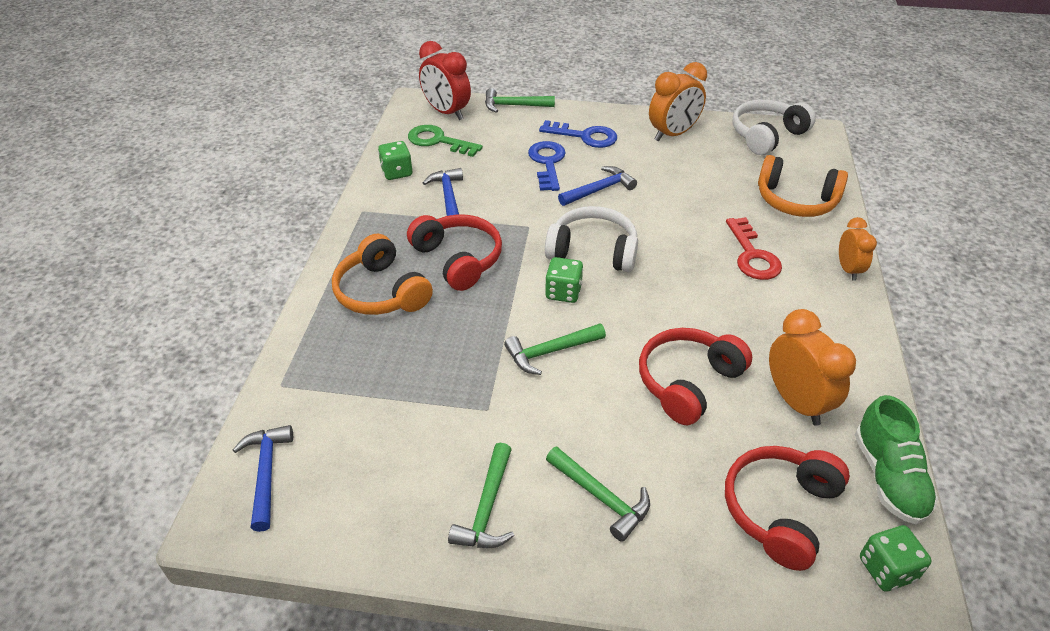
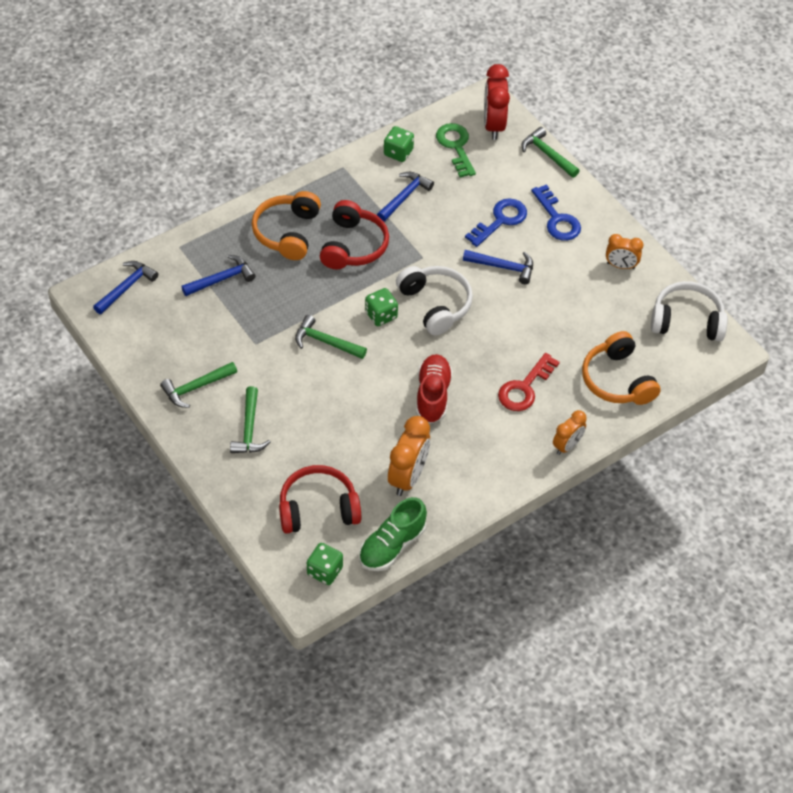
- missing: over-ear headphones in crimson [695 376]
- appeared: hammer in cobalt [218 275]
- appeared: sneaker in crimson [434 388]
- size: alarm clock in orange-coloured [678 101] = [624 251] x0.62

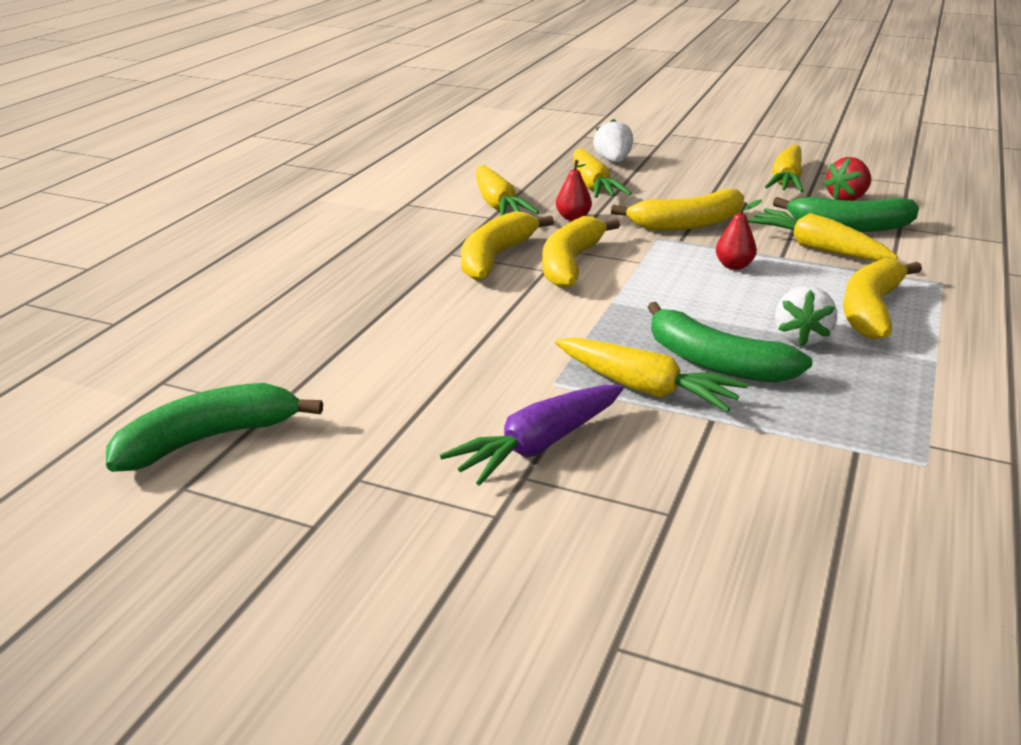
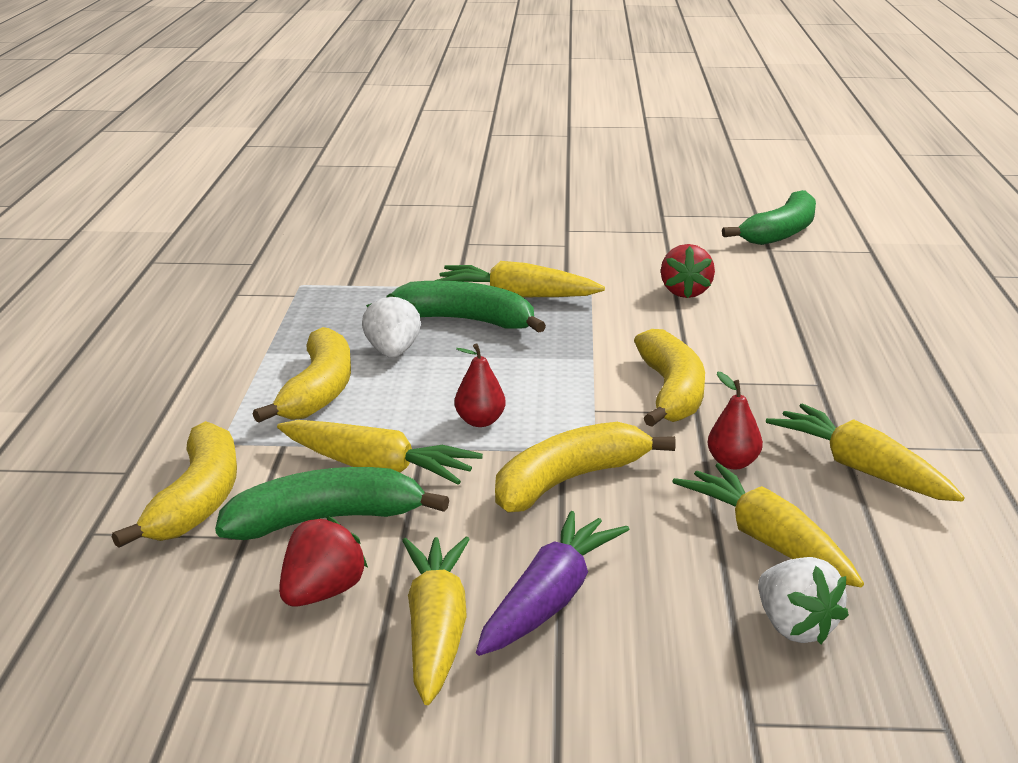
- appeared: strawberry in crimson [688 271]
- relocated: carrot in royal purple [532 435] to [552 583]
- relocated: toy banana in yellow [507 246] to [174 484]

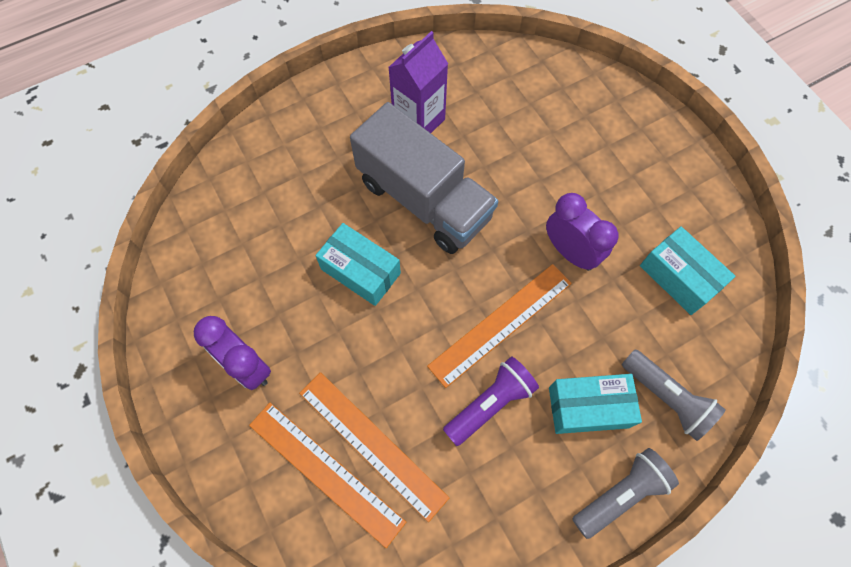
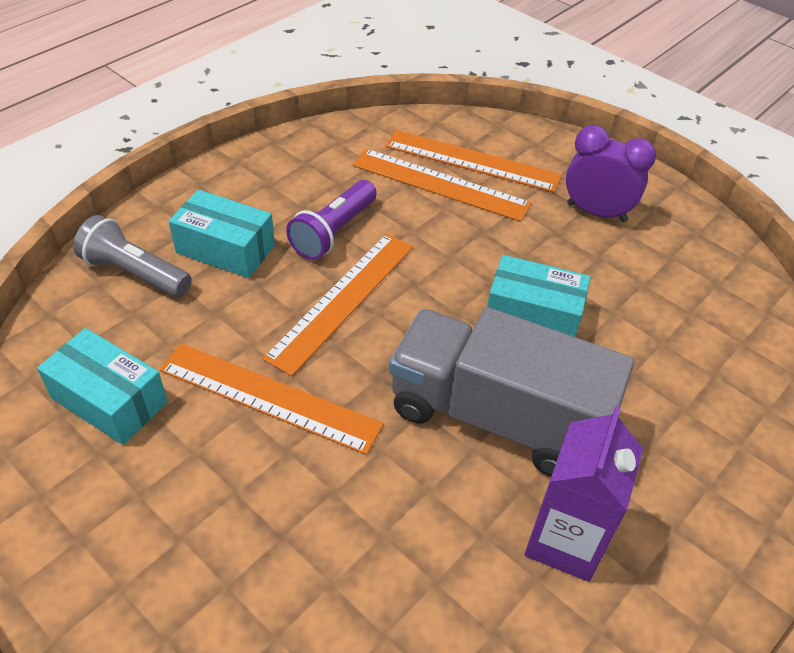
- missing: torch in ash-grey [625 493]
- exchanged: alarm clock in royal purple [582 232] to measuring stick in orange-coloured [271 399]
- spun: package in turquoise [595 404] = [222 234] 45 degrees clockwise

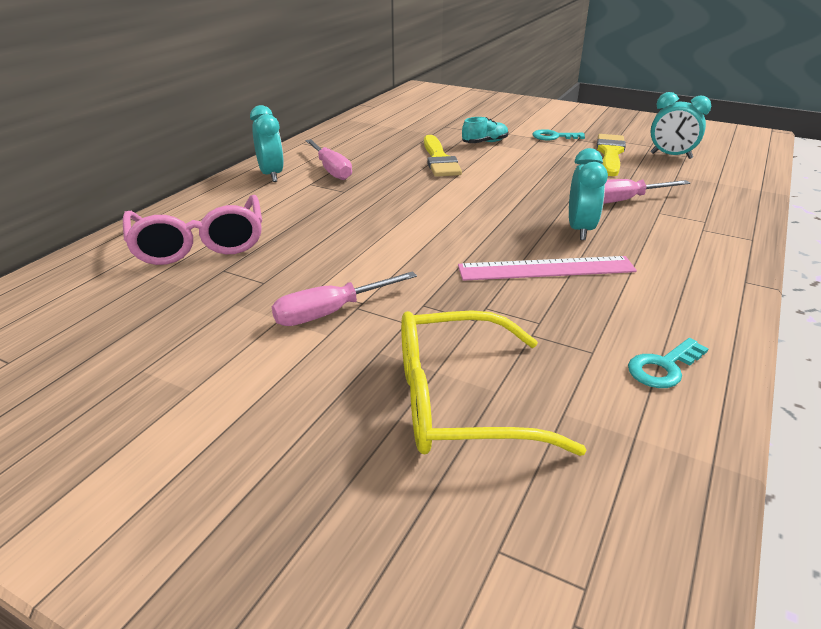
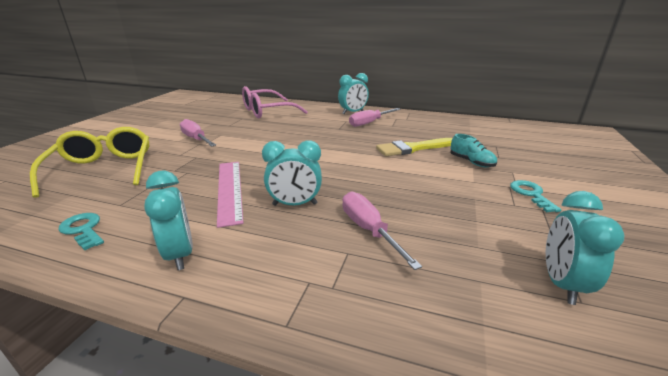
- missing: brush in yellow [611 155]
- appeared: alarm clock in turquoise [168 220]

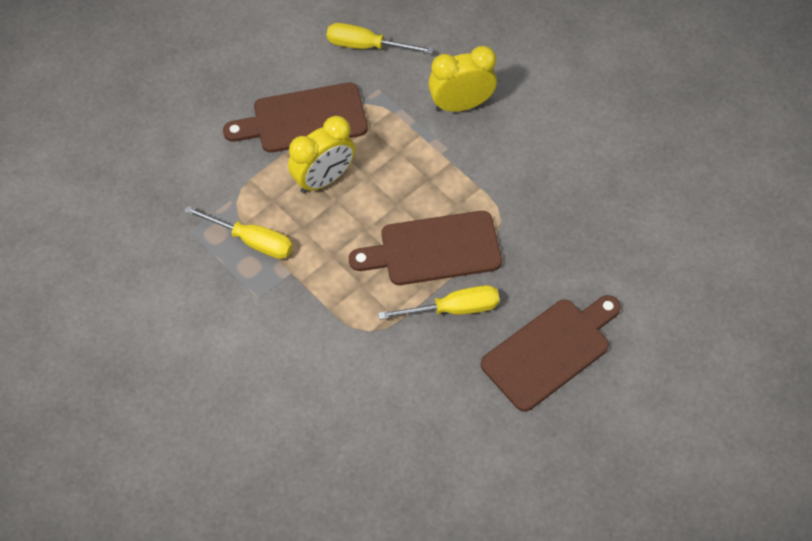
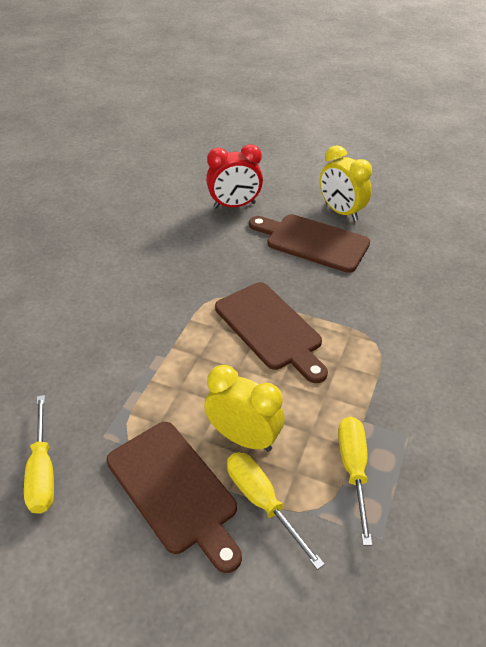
- appeared: alarm clock in crimson [234 176]
- relocated: flat screwdriver in yellow [438 302] to [276 511]
- relocated: alarm clock in yellow [462 79] to [346 183]

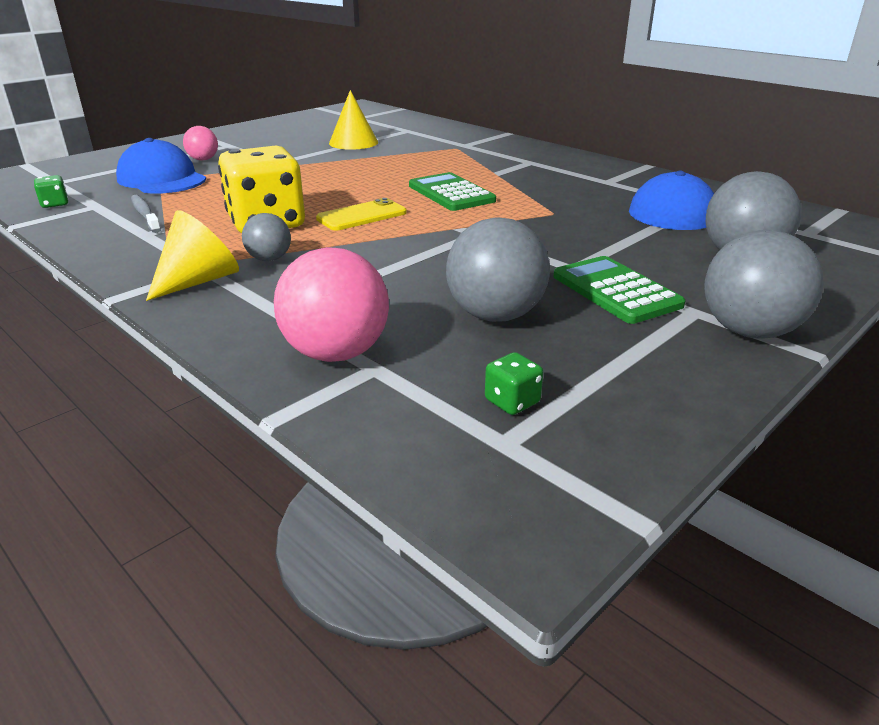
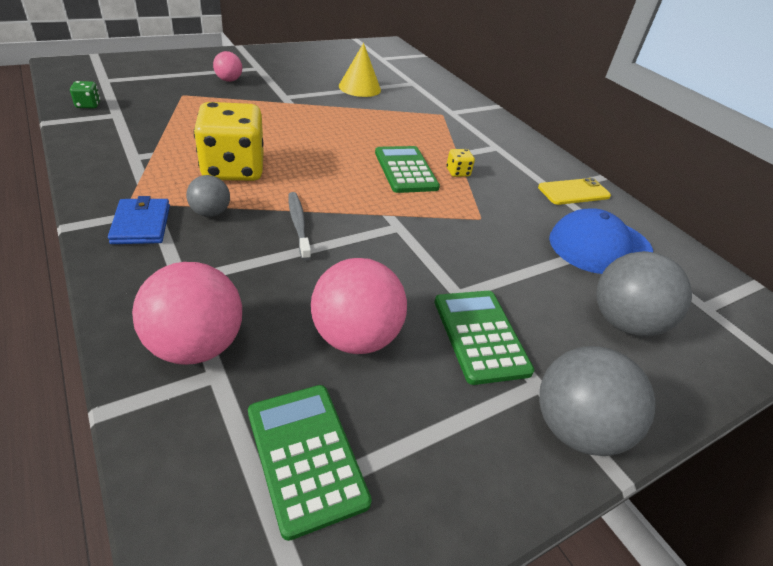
- missing: baseball cap in cobalt [161 166]
- appeared: game die in yellow [460 163]
- relocated: toothbrush in ash-grey [146 214] to [300 226]
- relocated: mobile phone in yellow [361 214] to [574 191]
- exchanged: cone in yellow [192 255] to wallet in cobalt [139 220]
- exchanged: game die in green [514 383] to adding machine in green [310 463]
- colour: ball in ash-grey [498 269] to ball in rosy [359 306]

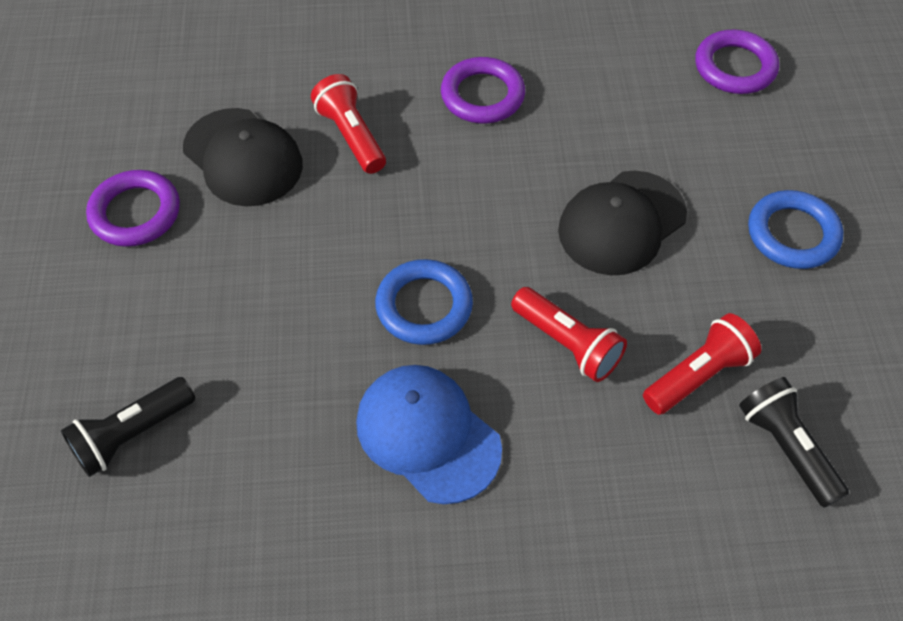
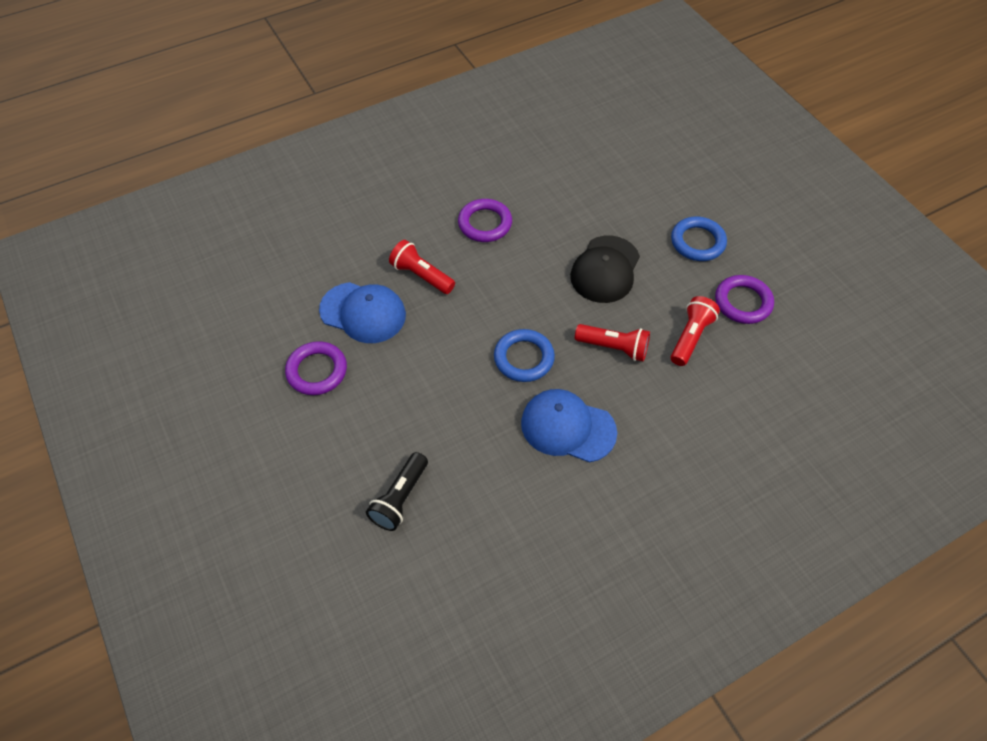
- missing: torch in ebony [794 442]
- relocated: torus in royal purple [737 62] to [744 299]
- colour: baseball cap in ebony [243 157] to baseball cap in cobalt [362 312]

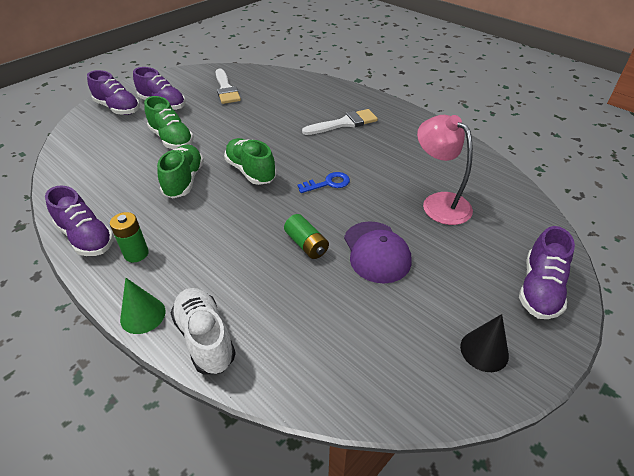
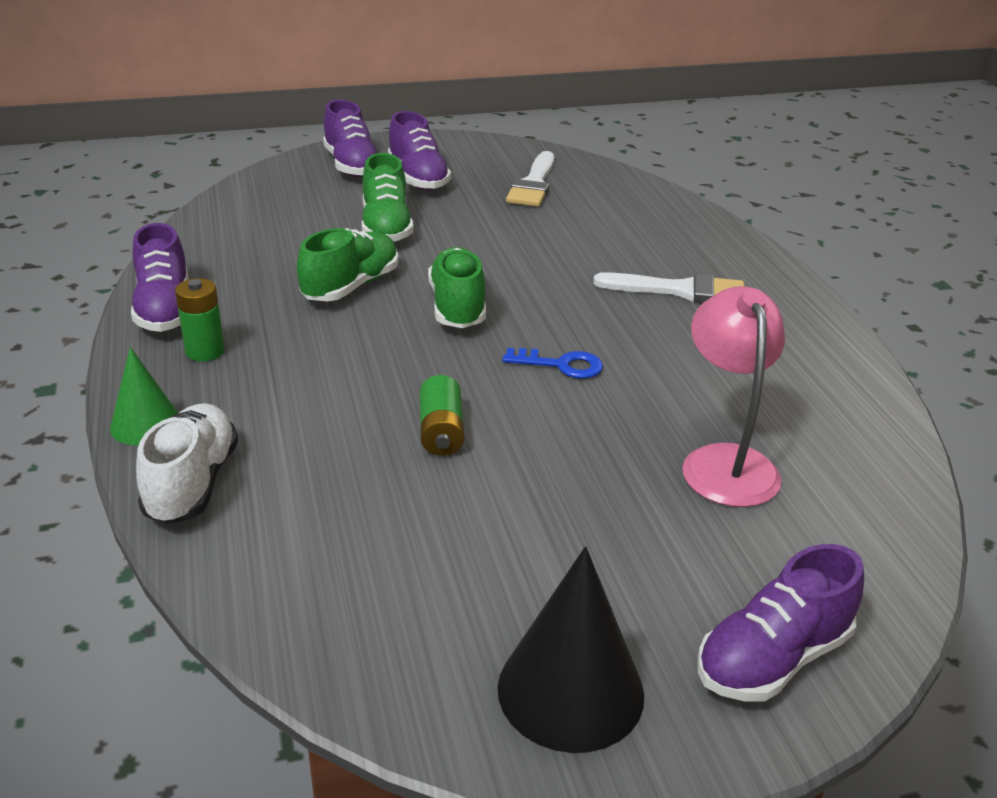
- missing: baseball cap in royal purple [378 252]
- size: cone in ebony [484 343] = [571 649] x1.62

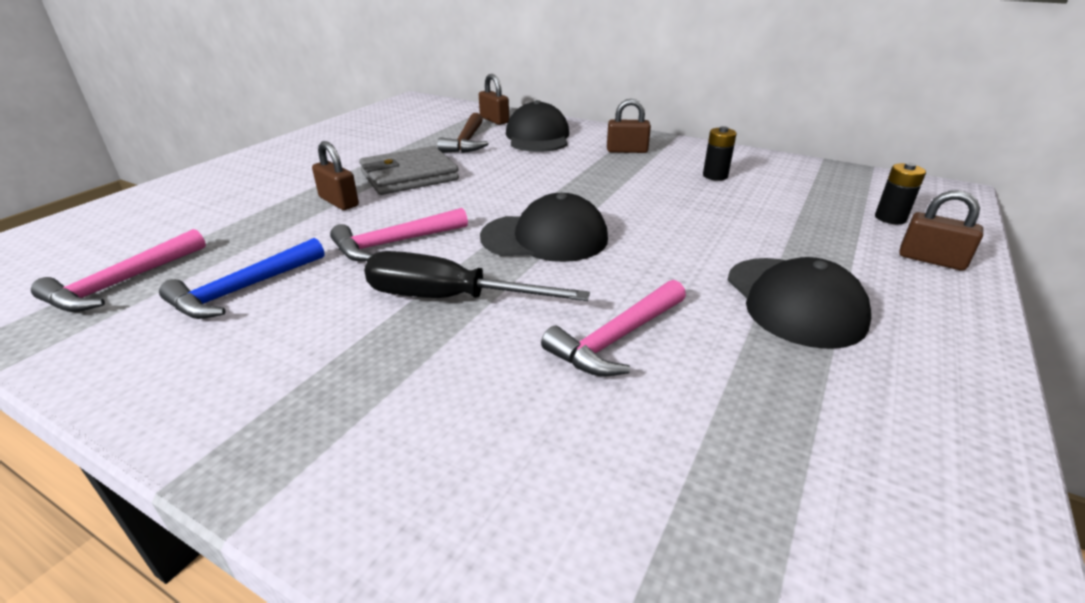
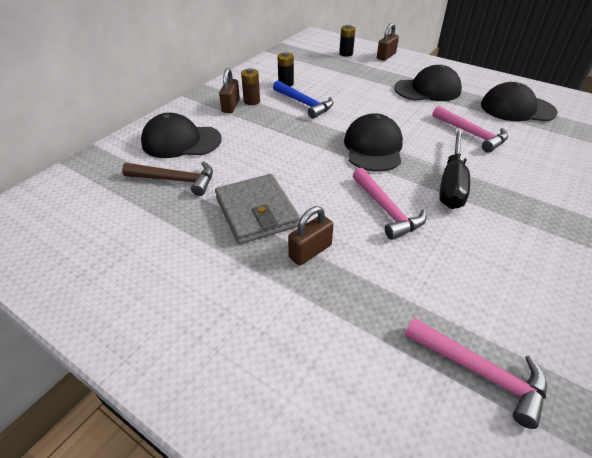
- missing: lock in russet [494 99]
- appeared: AA battery in russet [250 86]
- appeared: baseball cap in ebony [519 101]
- relocated: hammer in cobalt [242 278] to [303 100]

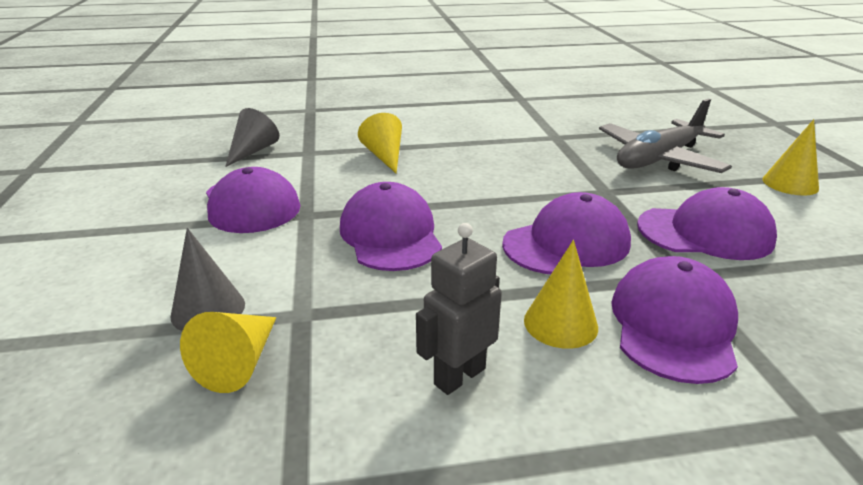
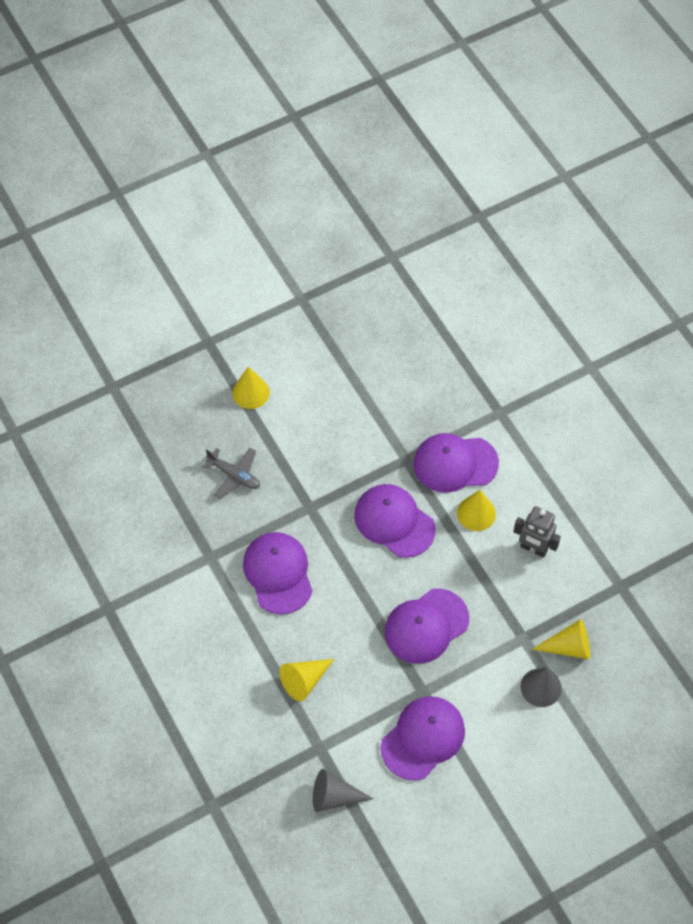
- relocated: baseball cap in royal purple [707 223] to [278 573]
- size: aeroplane in ash-grey [665 135] = [231 473] x0.56

